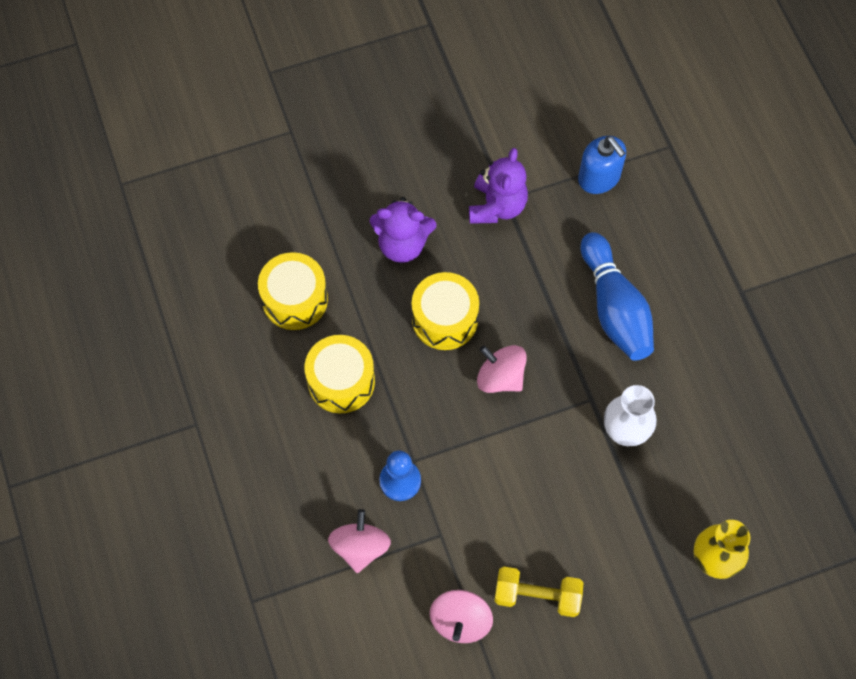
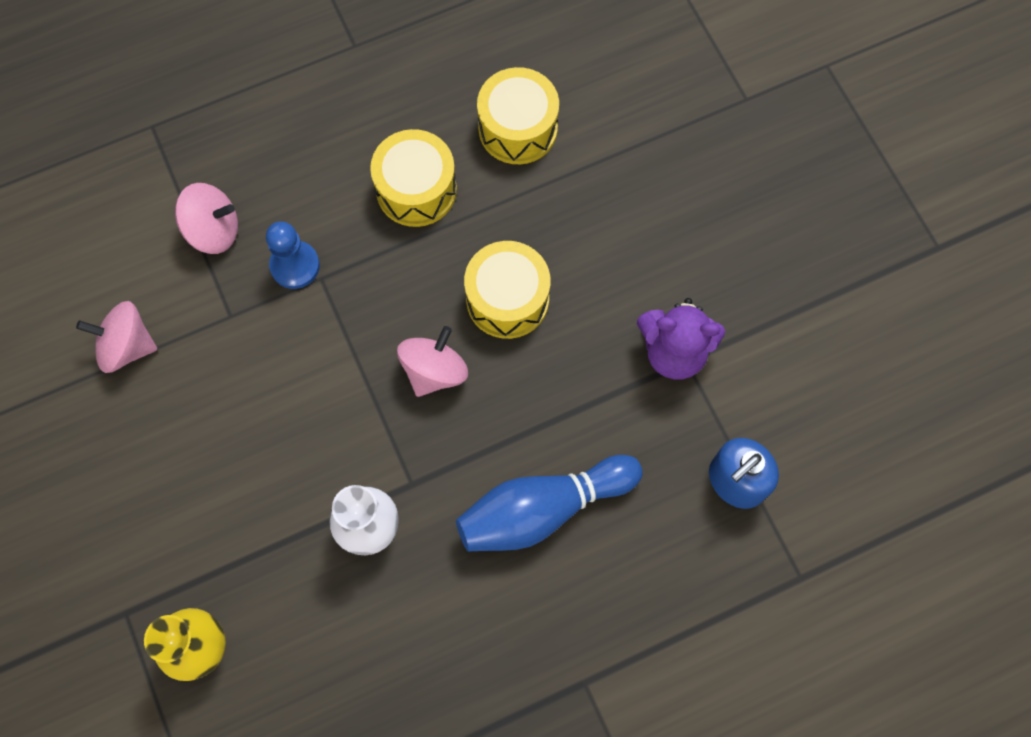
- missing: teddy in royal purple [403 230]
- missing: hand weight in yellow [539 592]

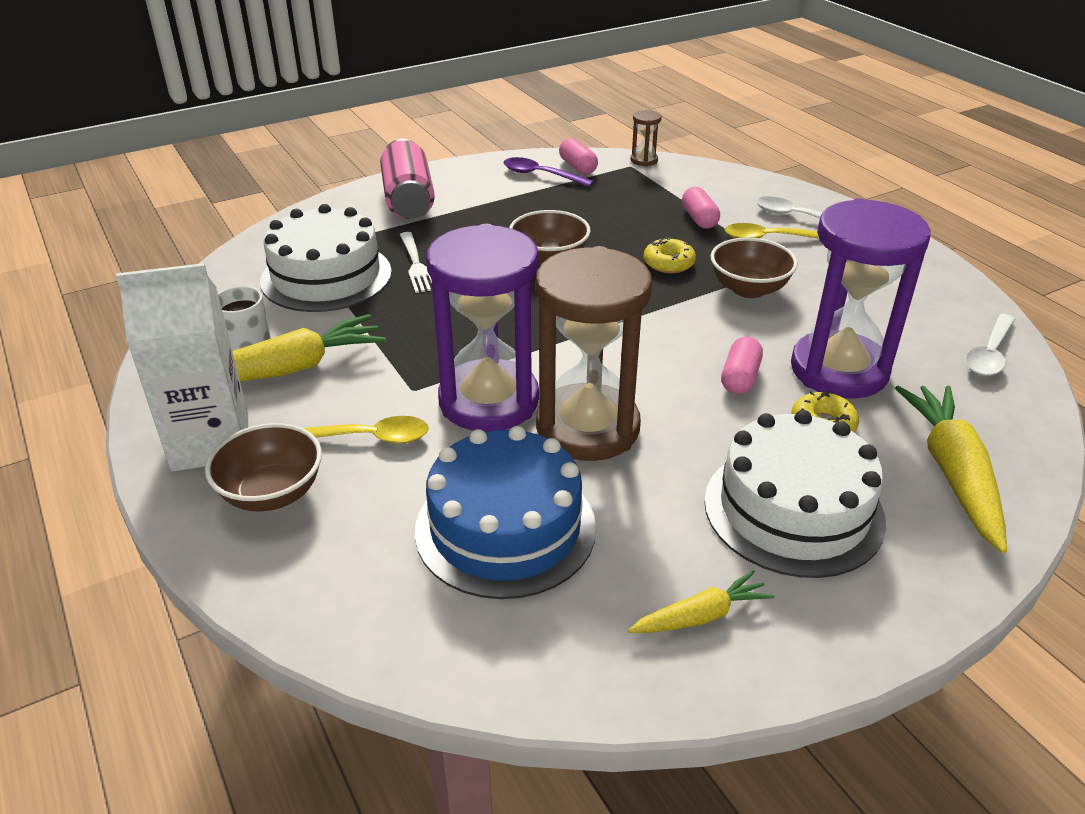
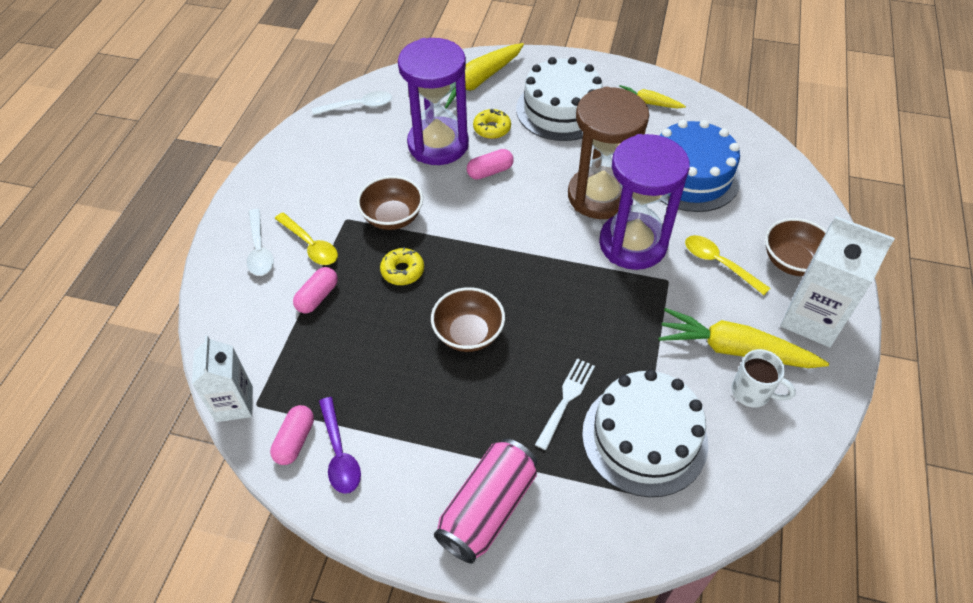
- exchanged: sand timer in russet [645 138] to juice carton in snow-white [222 378]

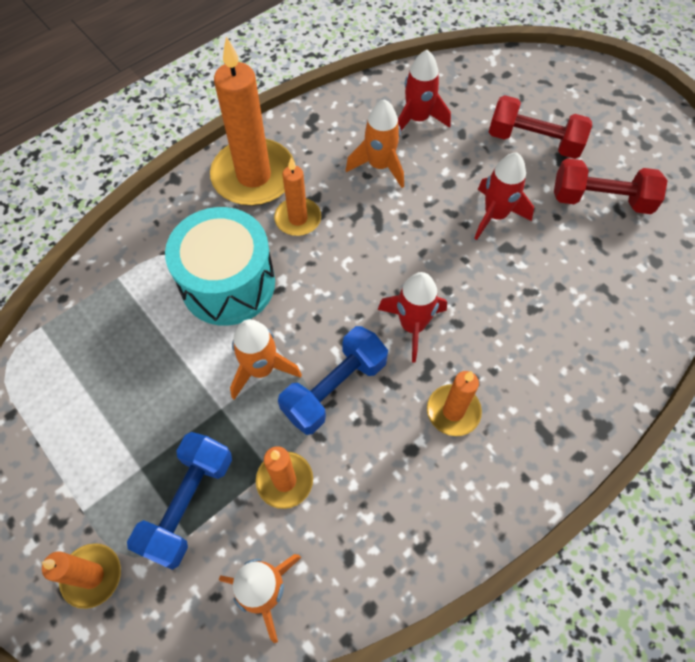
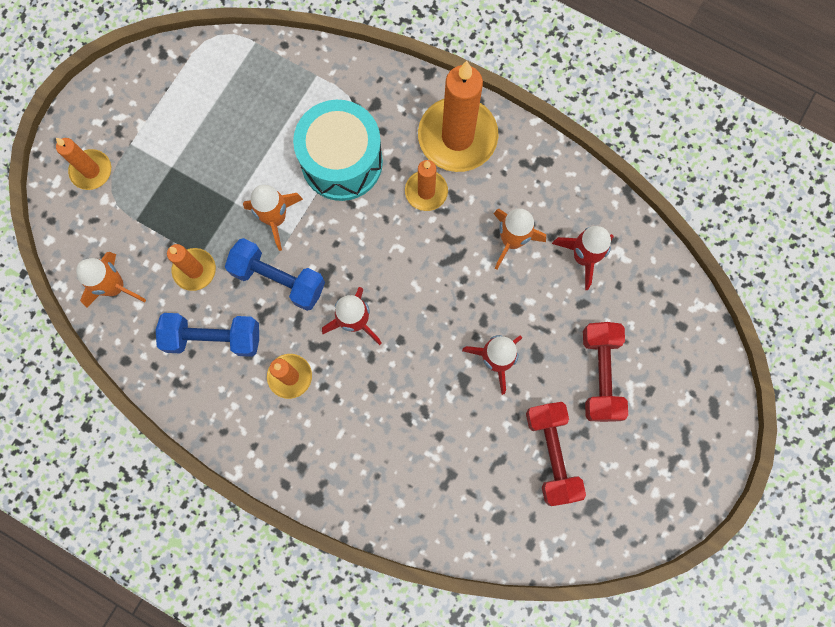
- relocated: hand weight in cobalt [179 501] to [207 335]

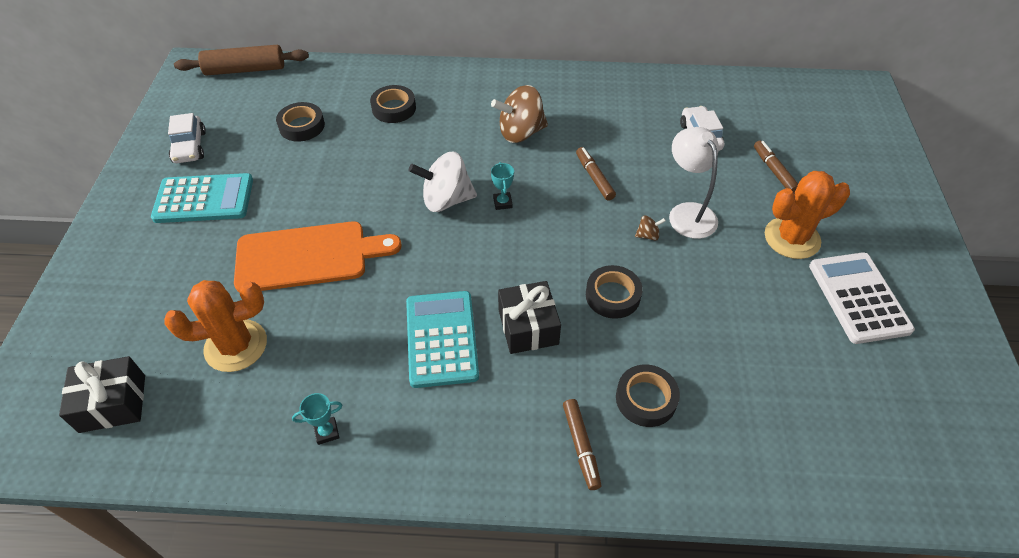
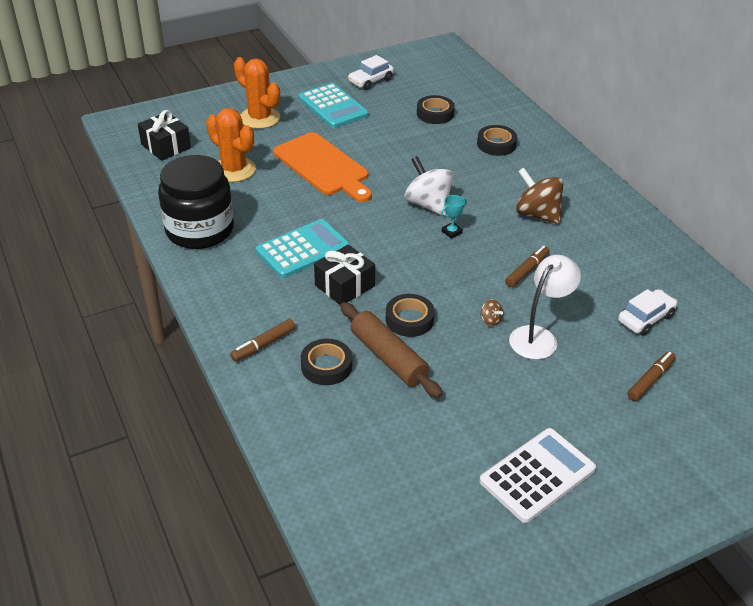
- relocated: pastry roller in russet [241 60] to [391 350]
- relocated: saguaro cactus in orange-coloured [807 215] to [257 93]
- exchanged: trophy in turquoise [317 419] to preserve jar in ebony [196 202]

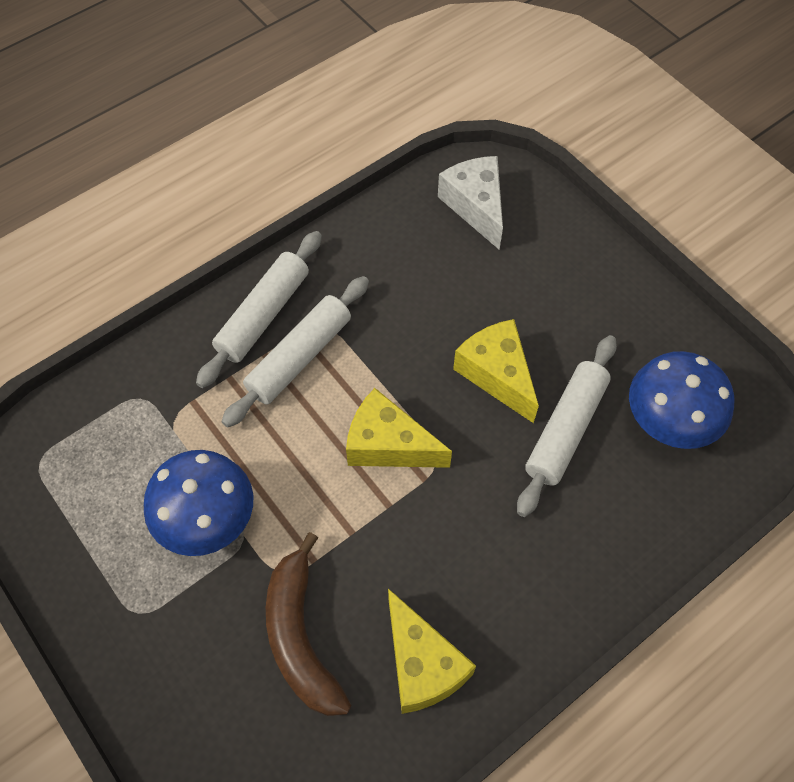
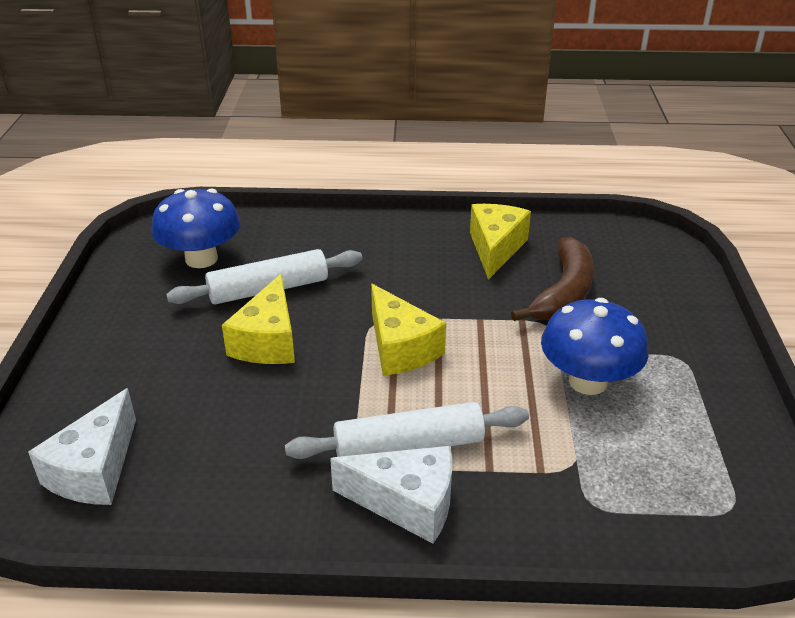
- exchanged: pastry roller in snow-white [259 309] to cheese in snow-white [391 495]

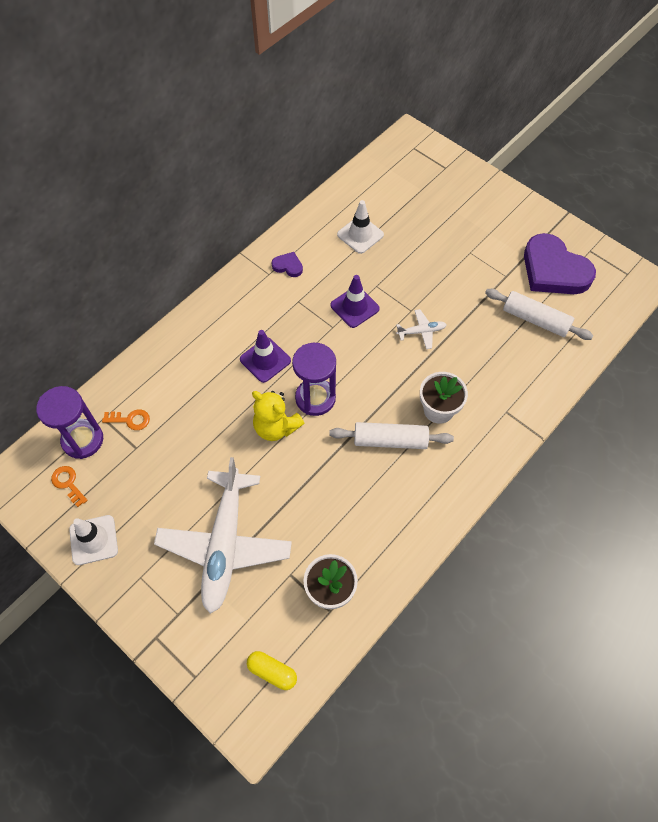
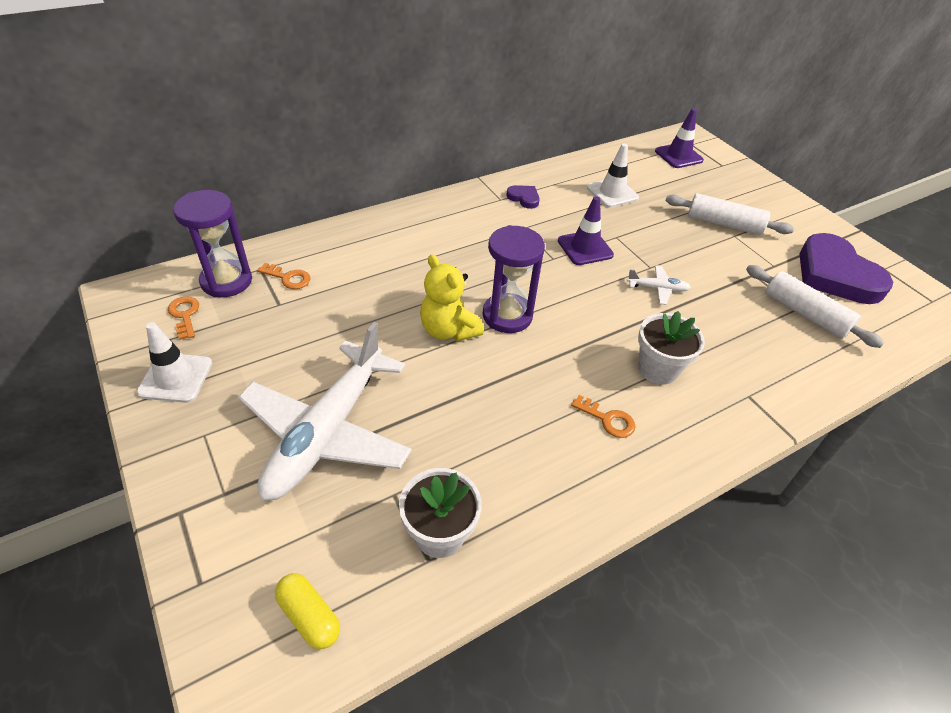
- appeared: key in orange-coloured [603 416]
- relocated: traffic cone in royal purple [265 356] to [679 138]
- relocated: pastry roller in snow-white [391 435] to [729 214]

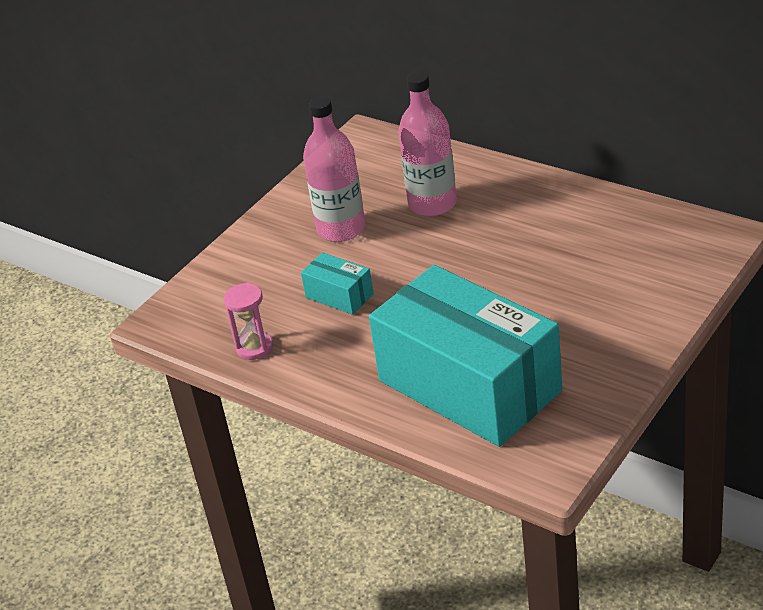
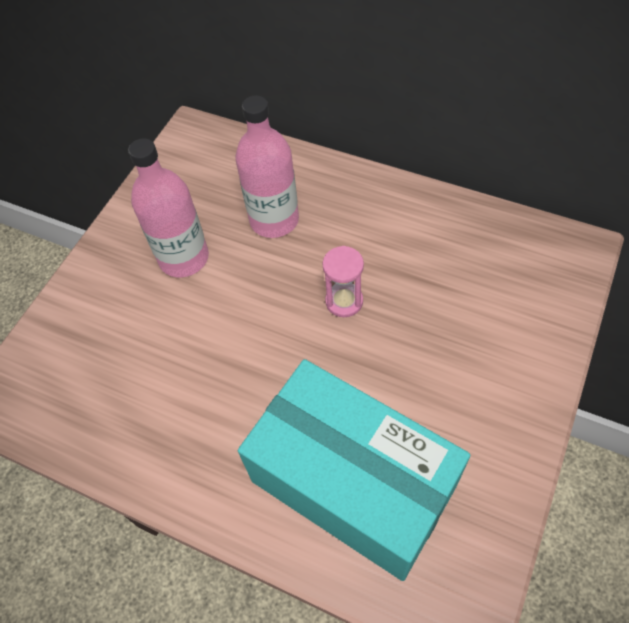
- missing: package in turquoise [337 284]
- relocated: sand timer in rosy [248 321] to [343 281]

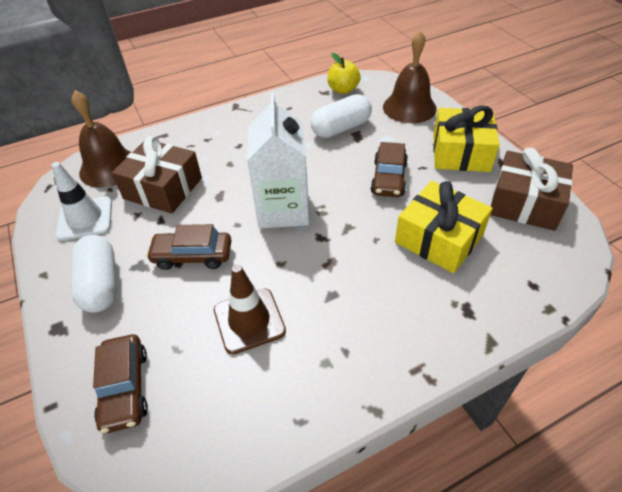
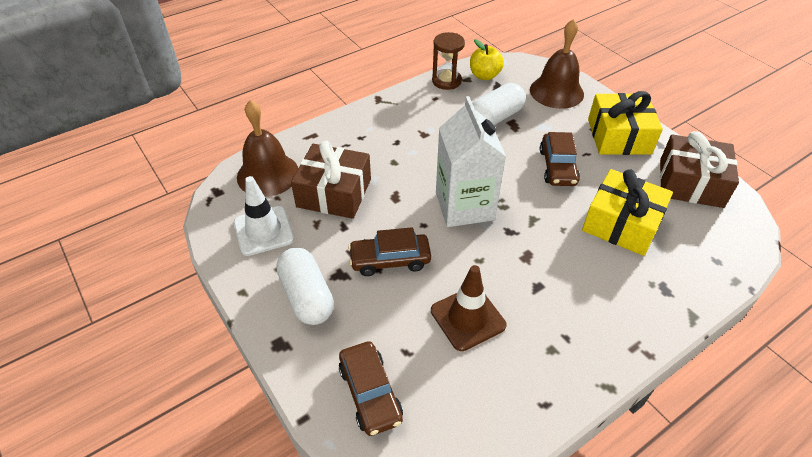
- appeared: sand timer in russet [448 61]

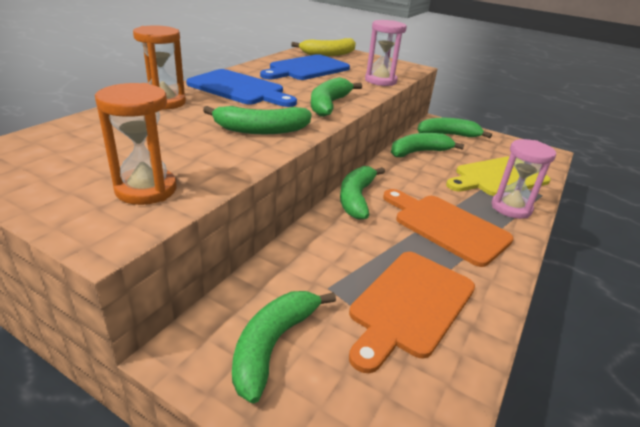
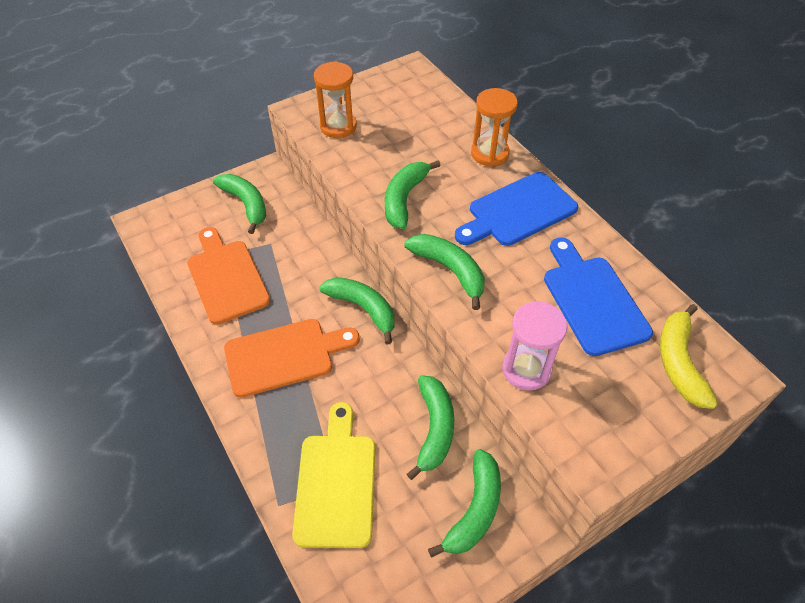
- missing: sand timer in rosy [524 179]

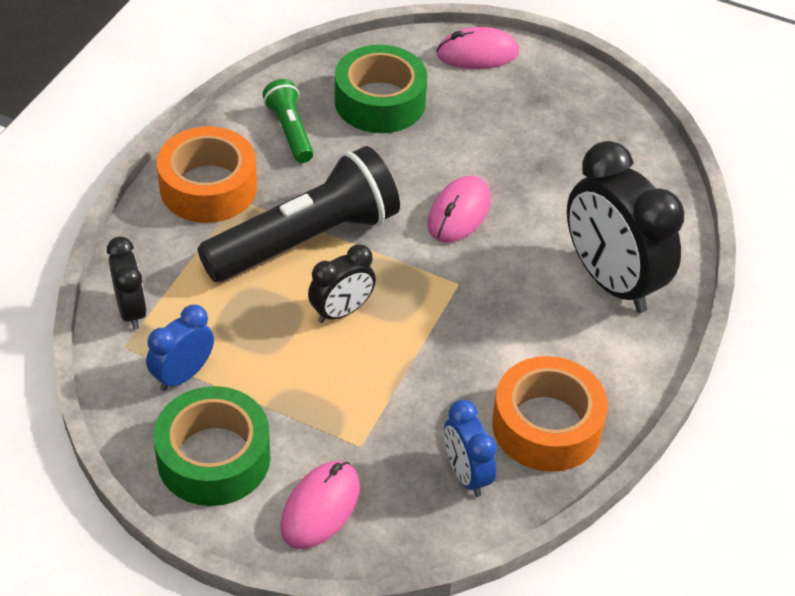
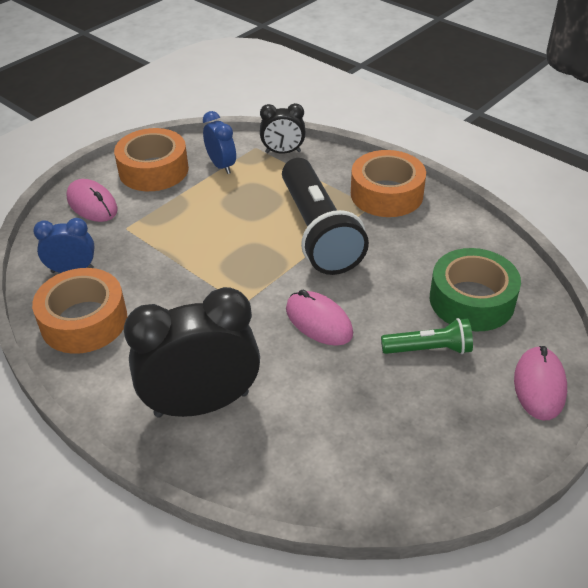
- missing: alarm clock in ebony [342 283]
- relocated: torch in green [287 121] to [427 336]
- colour: roll of tape in green [211 446] to roll of tape in orange-coloured [151 159]

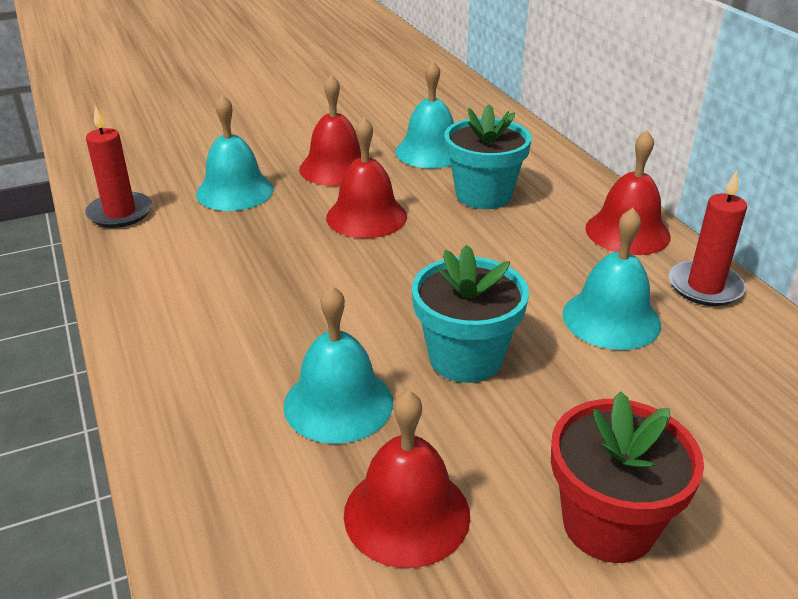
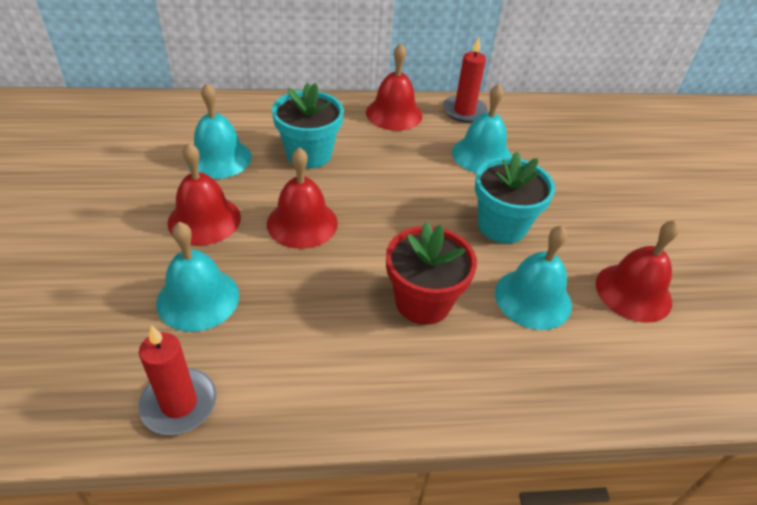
- relocated: potted plant in crimson [627 477] to [431 273]

